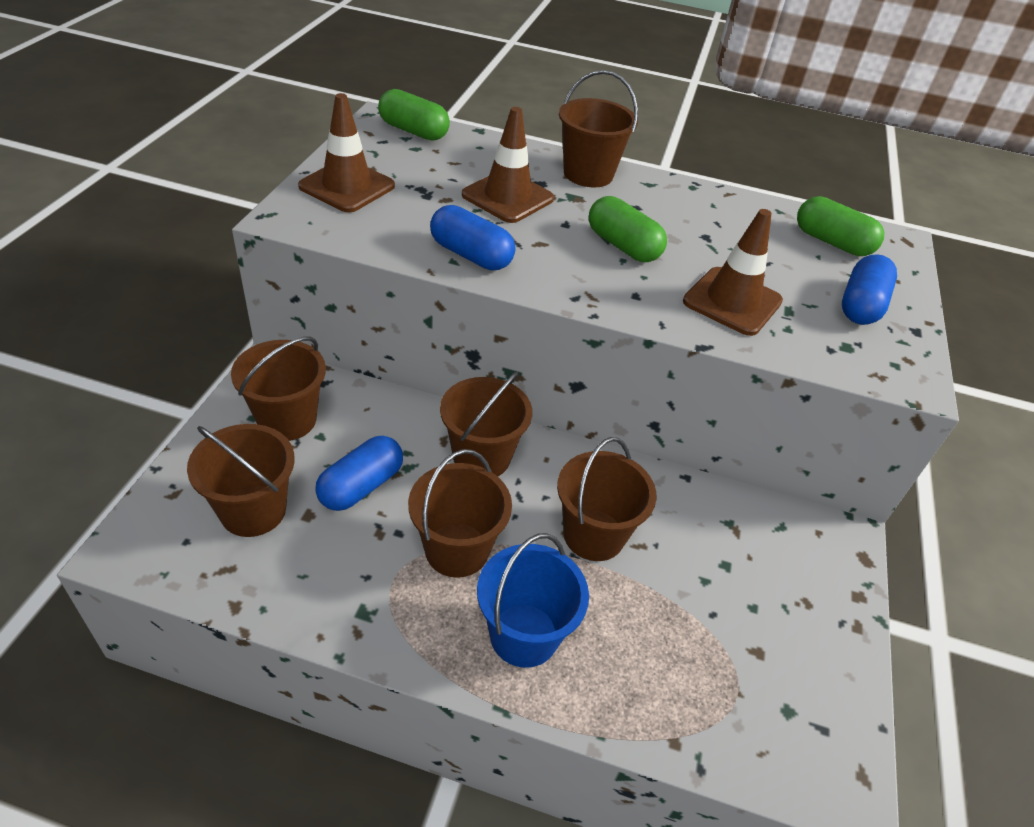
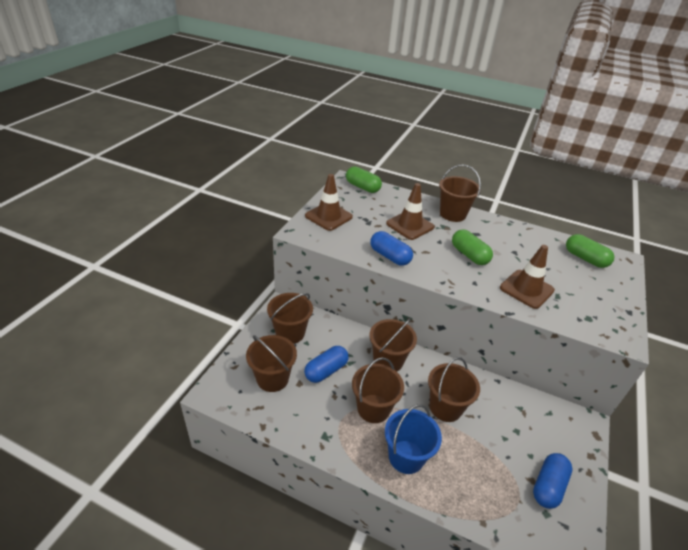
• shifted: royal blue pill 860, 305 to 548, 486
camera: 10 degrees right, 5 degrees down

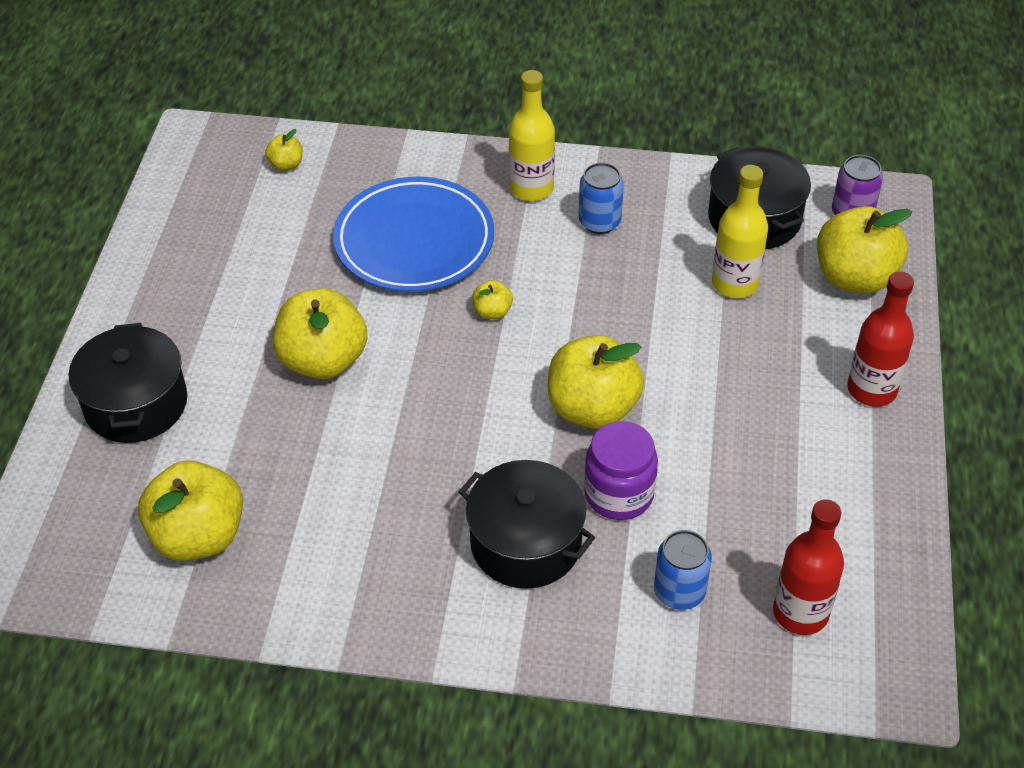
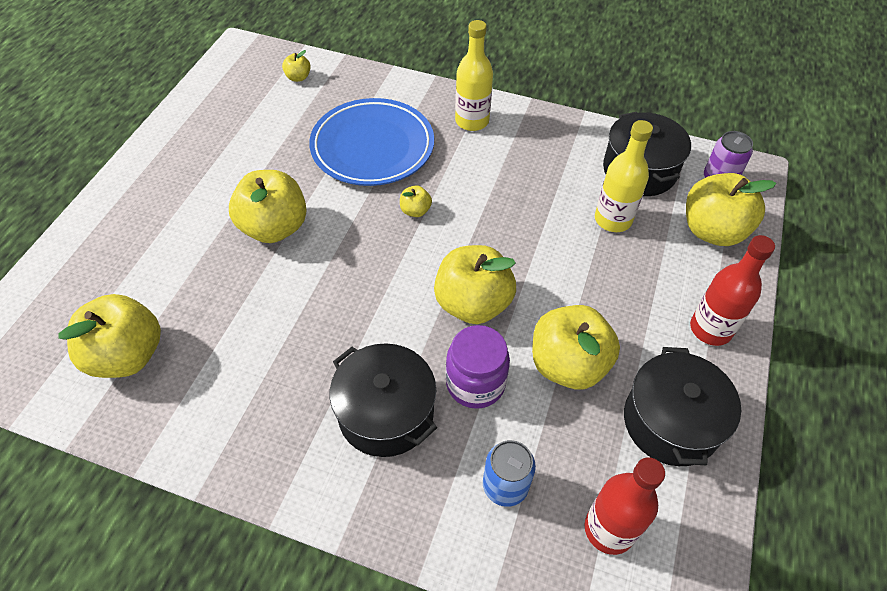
• gone: royal blue can 599, 222
• new: yellow apple fruit 568, 365
• shifted: black stockpot 136, 404 to 670, 422
camera: 10 degrees right, 5 degrees up

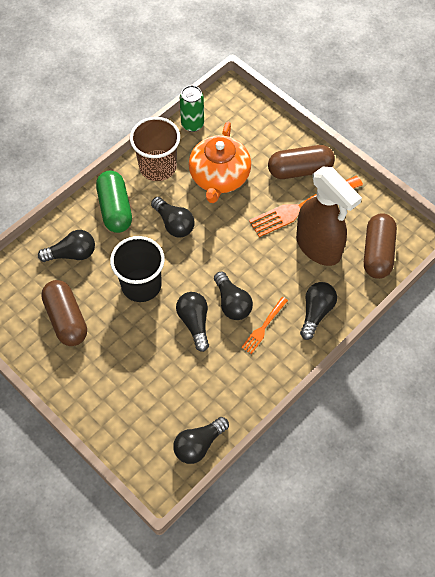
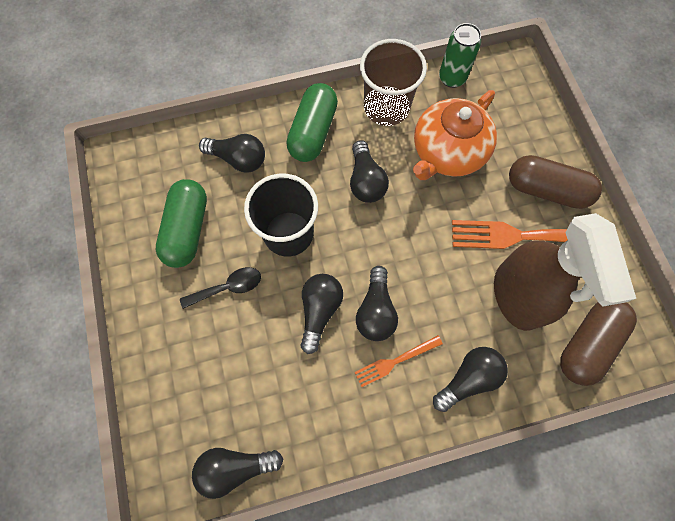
• new: black tablespoon 228, 288
• repainted: dark brown pill 66, 319 to emerald pill 187, 229
camera: 30 degrees right, 10 degrees up

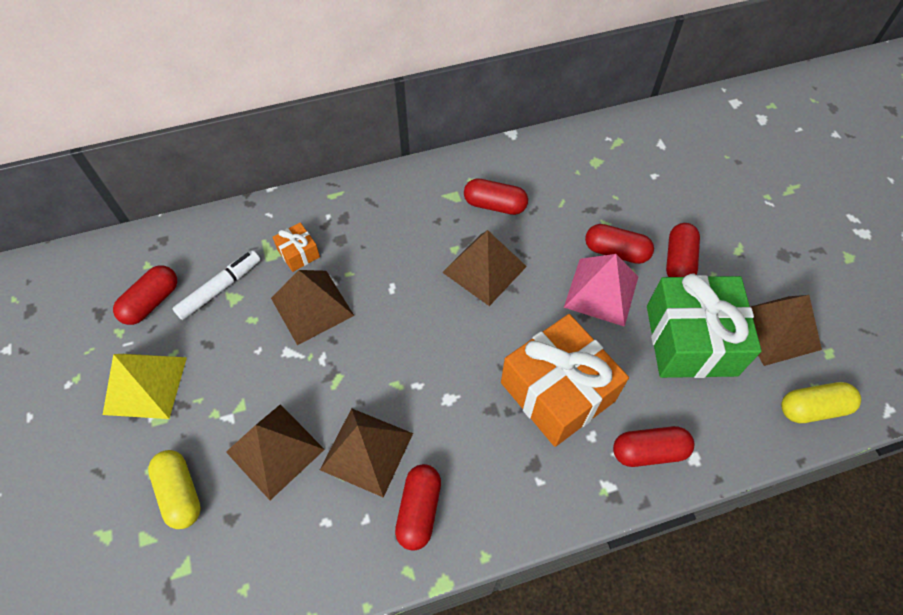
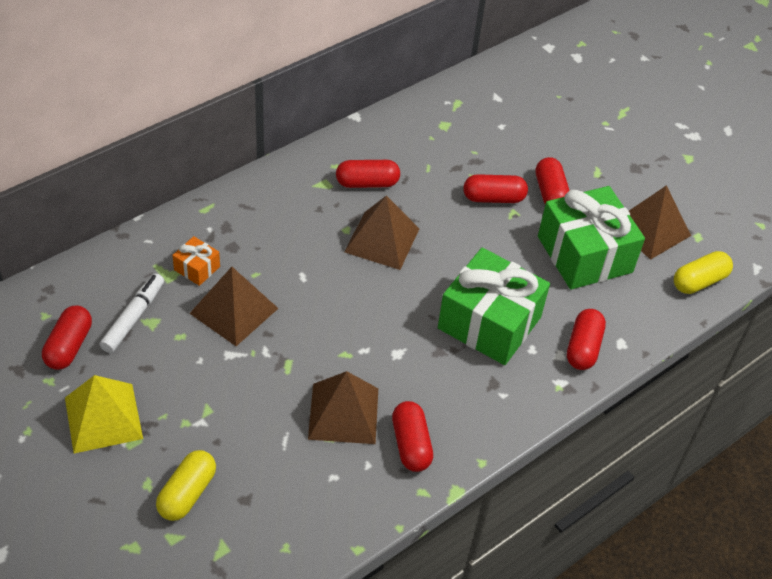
• gone: dark brown pyramid 275, 450
• gone: pink pyramid 601, 291
• repainted: orange wrapped gift 557, 391 to emerald wrapped gift 489, 323
• rotated: yellow pill 180, 493 = 187, 493 75 degrees clockwise
• rotated: red pill 649, 451 = 583, 348 45 degrees counterclockwise
camera: 25 degrees left, 10 degrees down

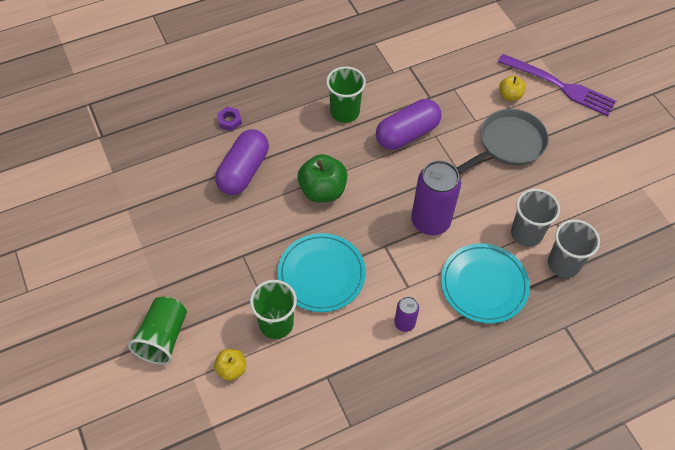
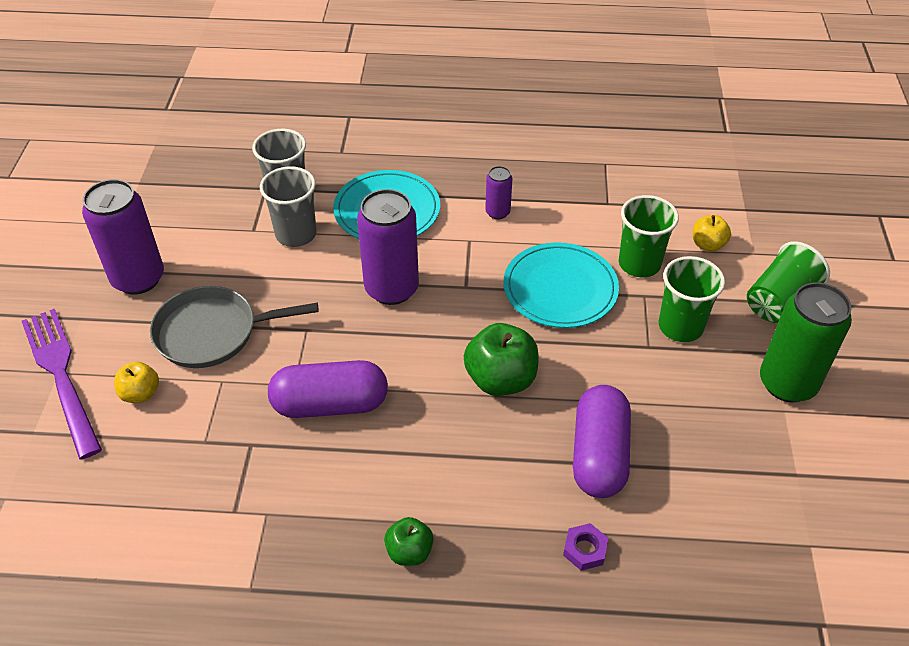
• new: violet can 138, 278
• new: emerald apple fruit 409, 552
• new: emerald can 787, 383
• shifted: emerald cup 345, 112 to 680, 327
• rotated: violet pill 243, 171 = 599, 454 45 degrees counterclockwise
camera: 150 degrees left, 10 degrees down

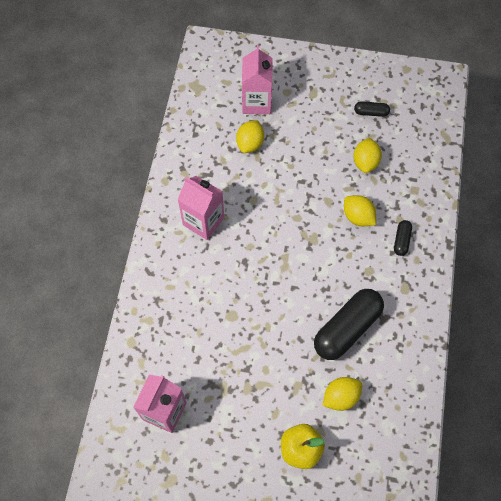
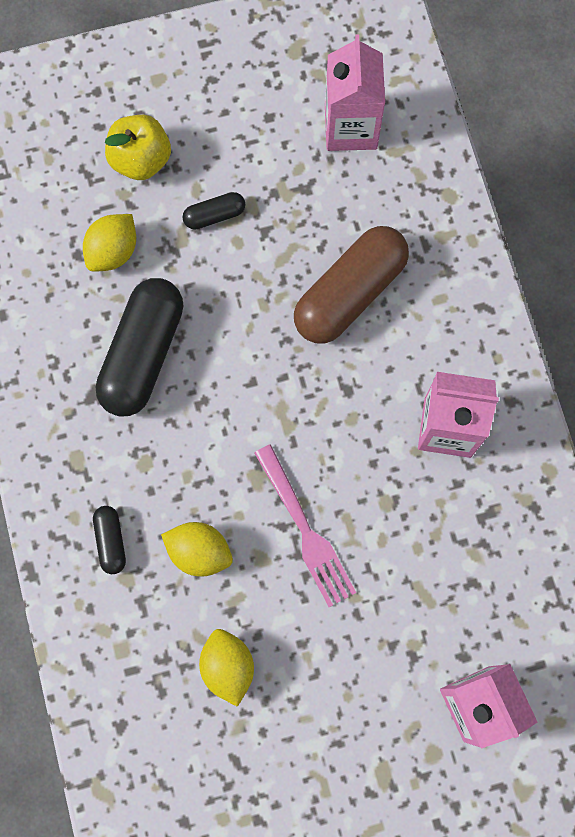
• gone: yellow toy lemon 250, 143
• new: pink table fork 306, 531
• new: dark brown pill 350, 293
• shifted: black pill 371, 112 to 214, 215
camera: 155 degrees right, 10 degrees up

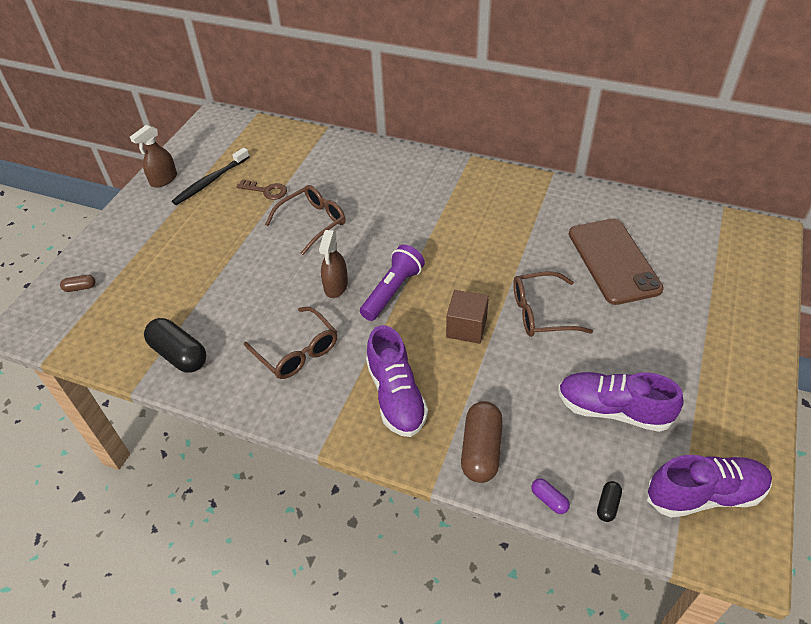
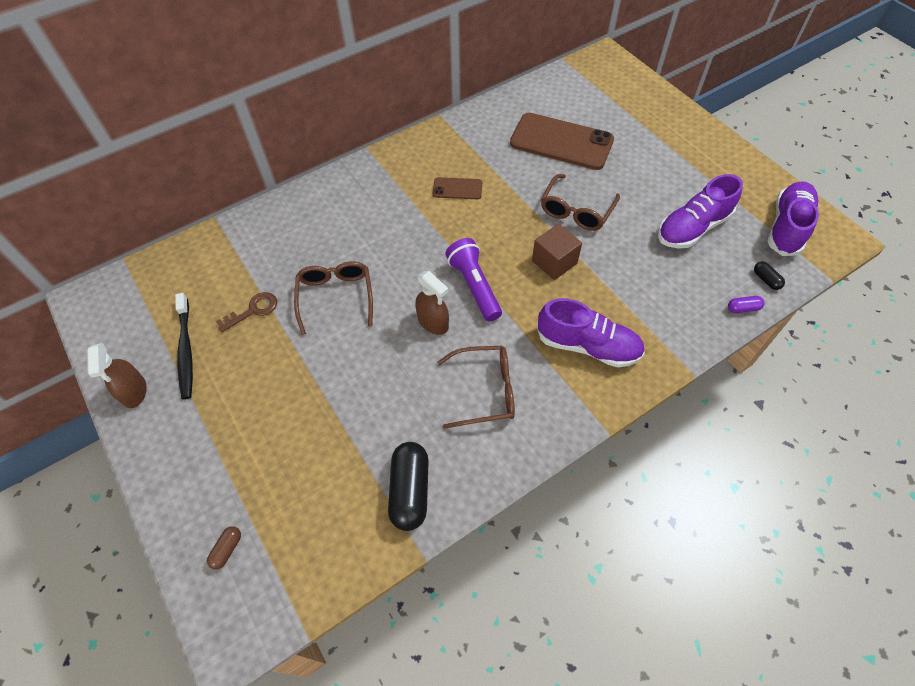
• gone: dark brown pill 481, 450
• new: dark brown mobile phone 457, 189
• rotated: black pill 179, 354 = 410, 490 75 degrees counterclockwise
camera: 55 degrees left, 10 degrees up

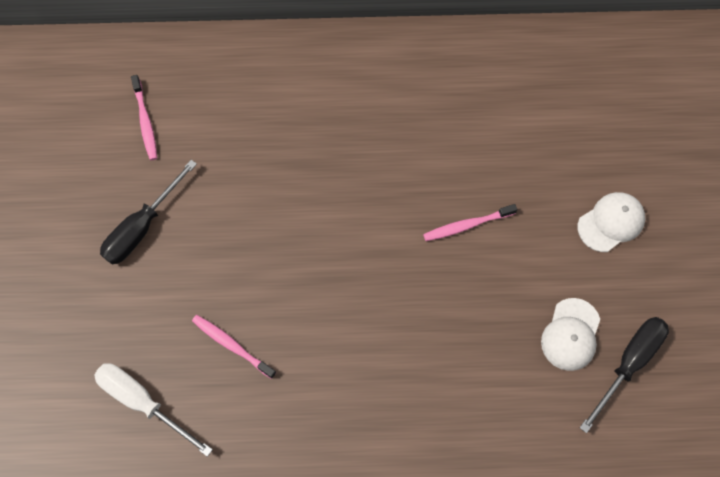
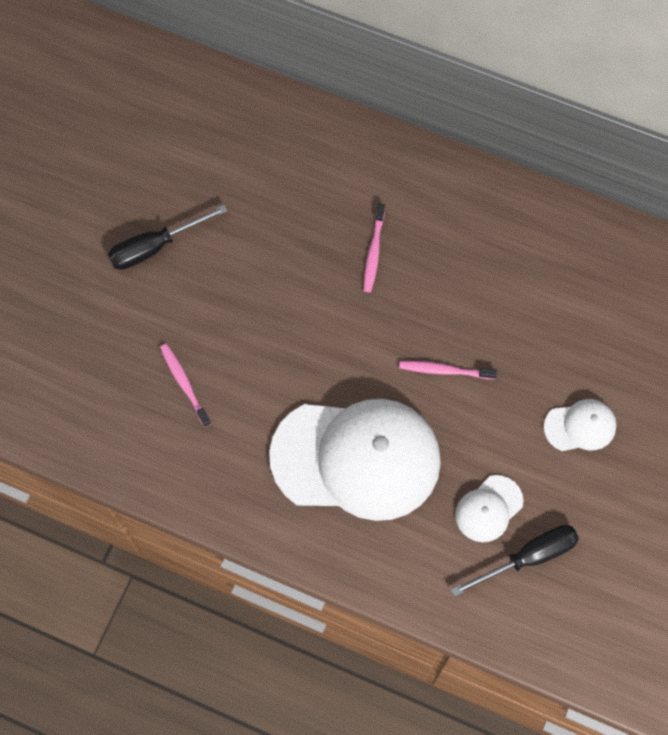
• gone: pure white flat screwdriver 143, 402
• new: pure white peaked cap 356, 459
• shifted: pink tooth brush 145, 122 to 373, 252
camera: 25 degrees right, 0 degrees up

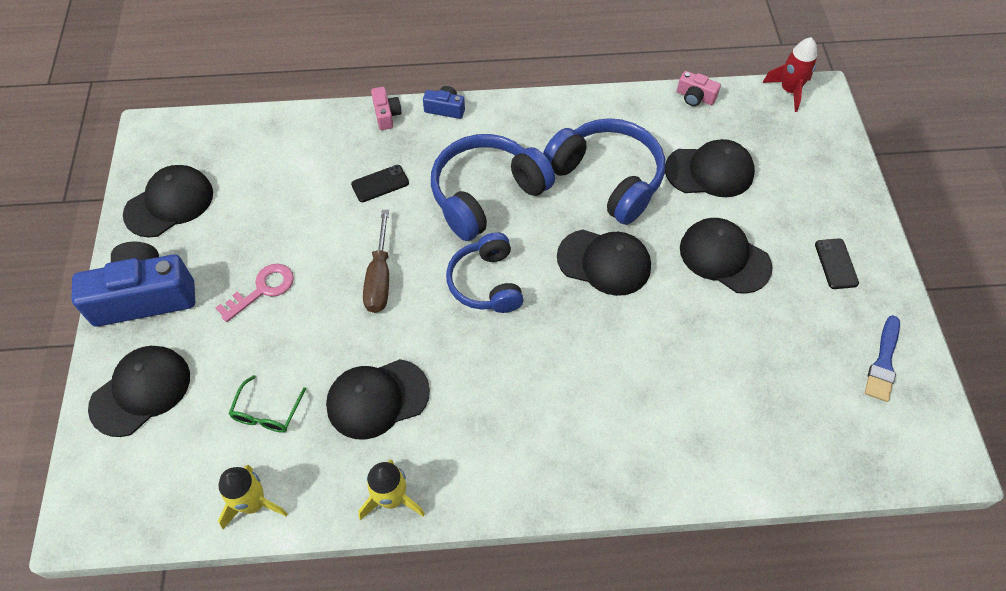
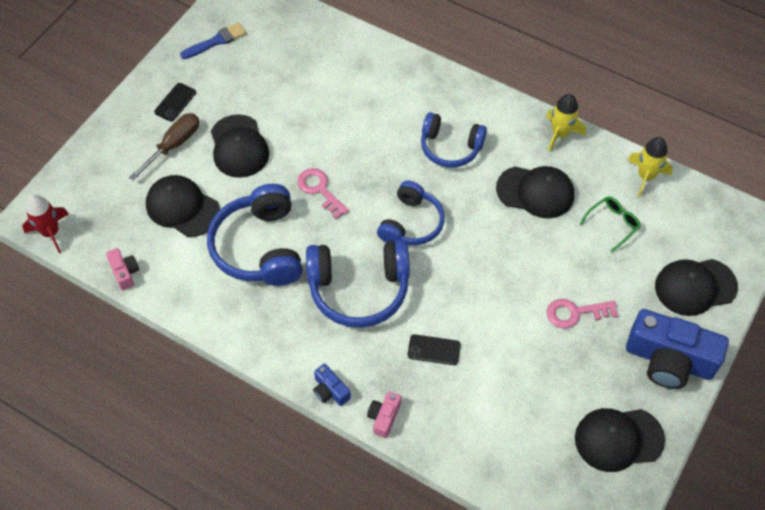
• new: royal blue headset 450, 147
• shifted: dark brown flat screwdriver 379, 278 to 174, 145
• swapped: black peaked cap 604, 262 to pink door key 320, 190
camera: 145 degrees left, 0 degrees up

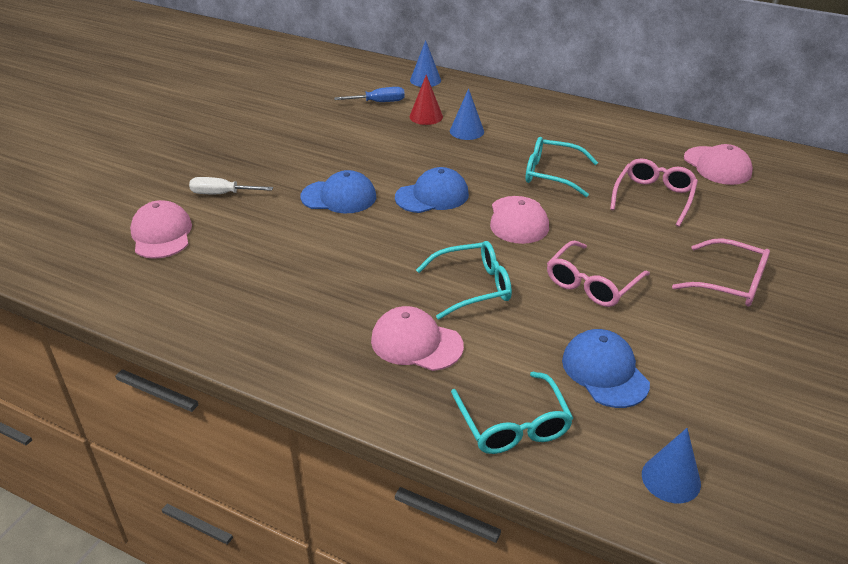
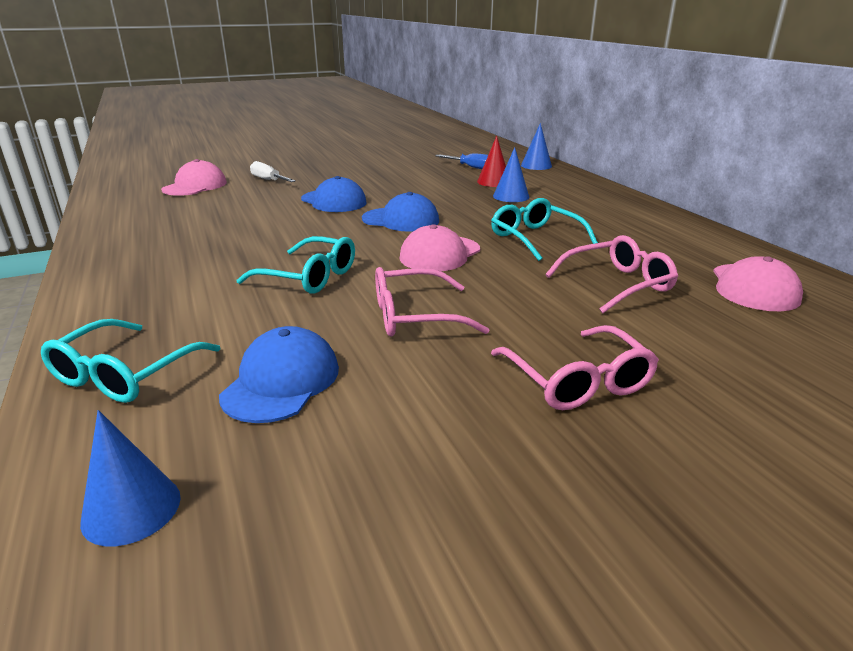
• gone: pink peaked cap 416, 343
camera: 40 degrees right, 10 degrees down

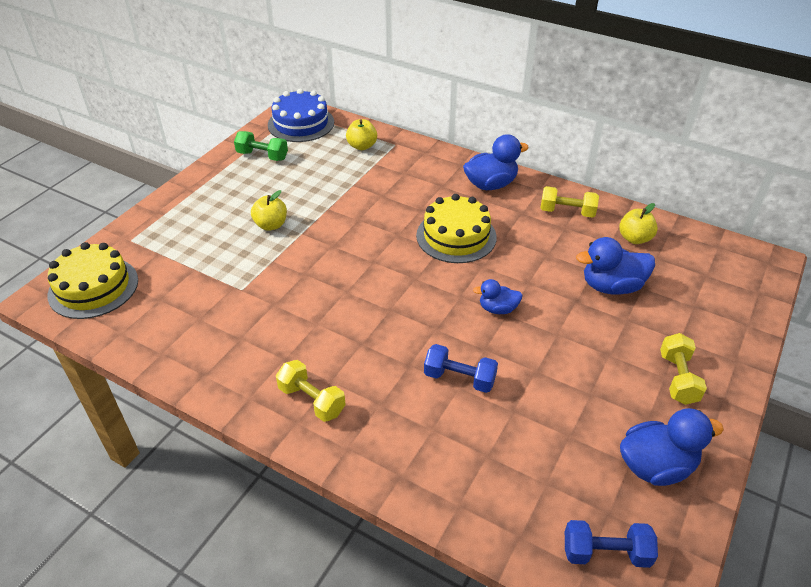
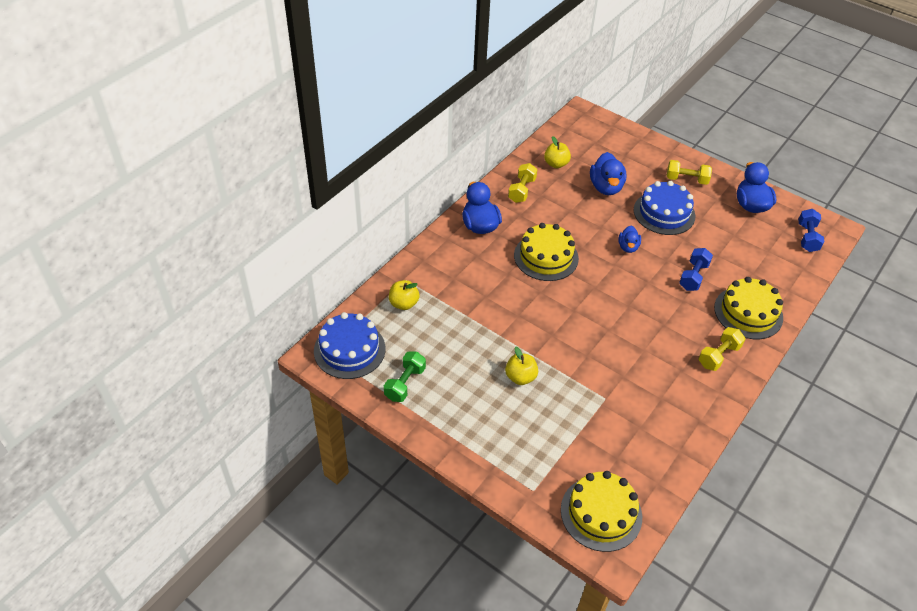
• new: royal blue cake 664, 213
• new: yellow cake 748, 312
camera: 85 degrees left, 5 degrees up

